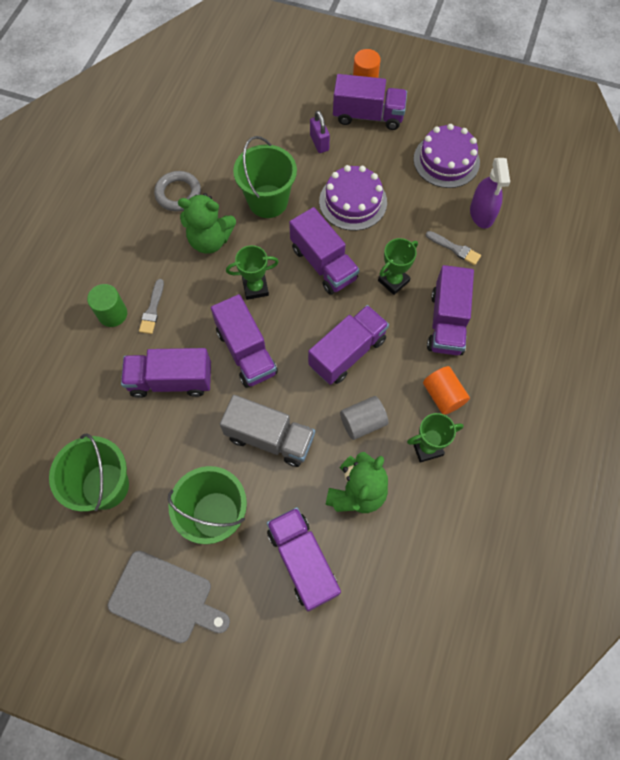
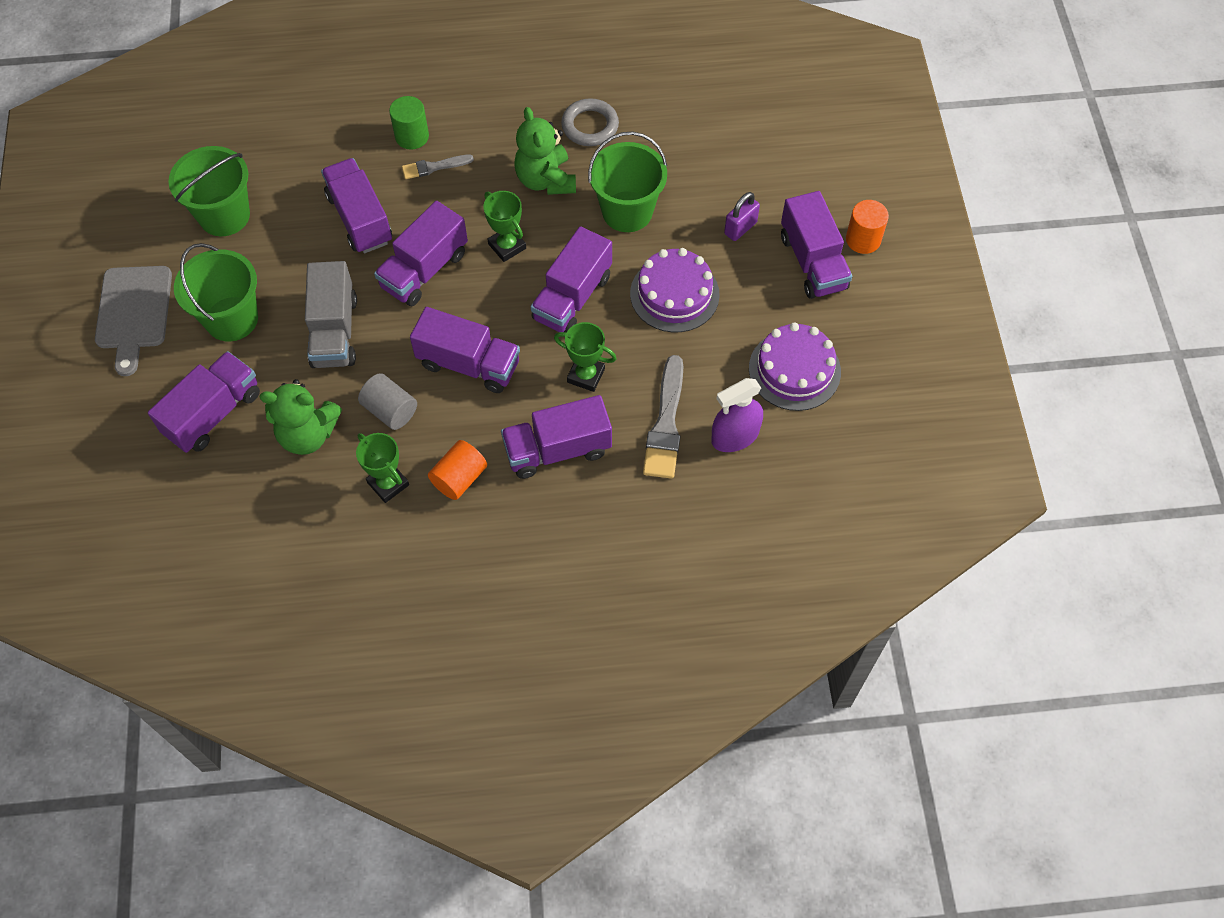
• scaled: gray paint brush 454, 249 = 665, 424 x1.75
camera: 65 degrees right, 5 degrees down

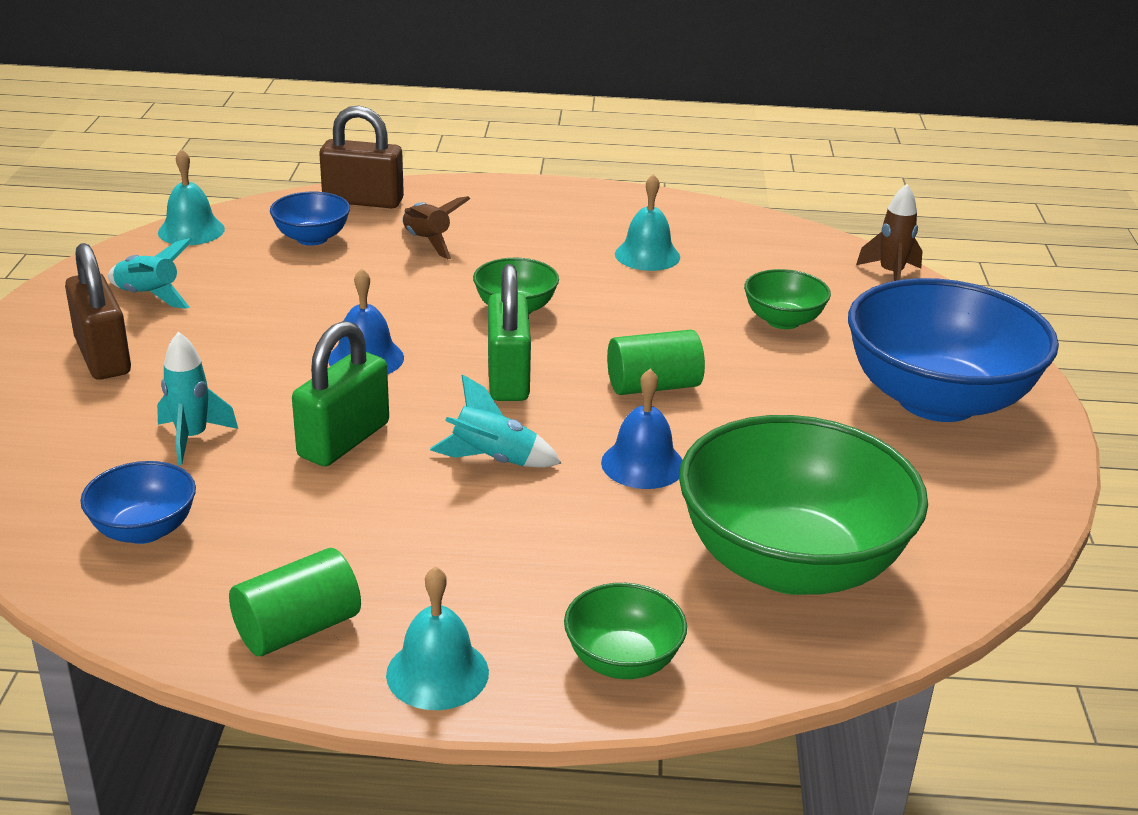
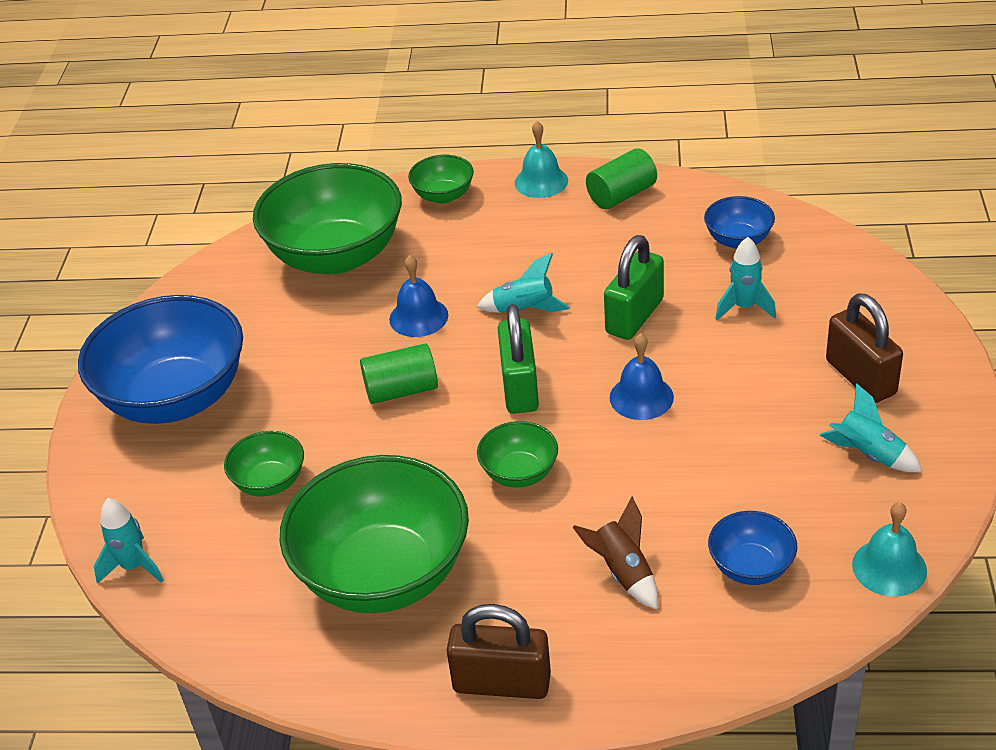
• shifted: dark brown padlock 363, 201 to 502, 683
• swapped: turquoise school bell 647, 255 to emerald deep dish 384, 574
• repainted: dark brown spaceship 891, 274 to turquoise spaceship 134, 567
camera: 175 degrees left, 10 degrees up

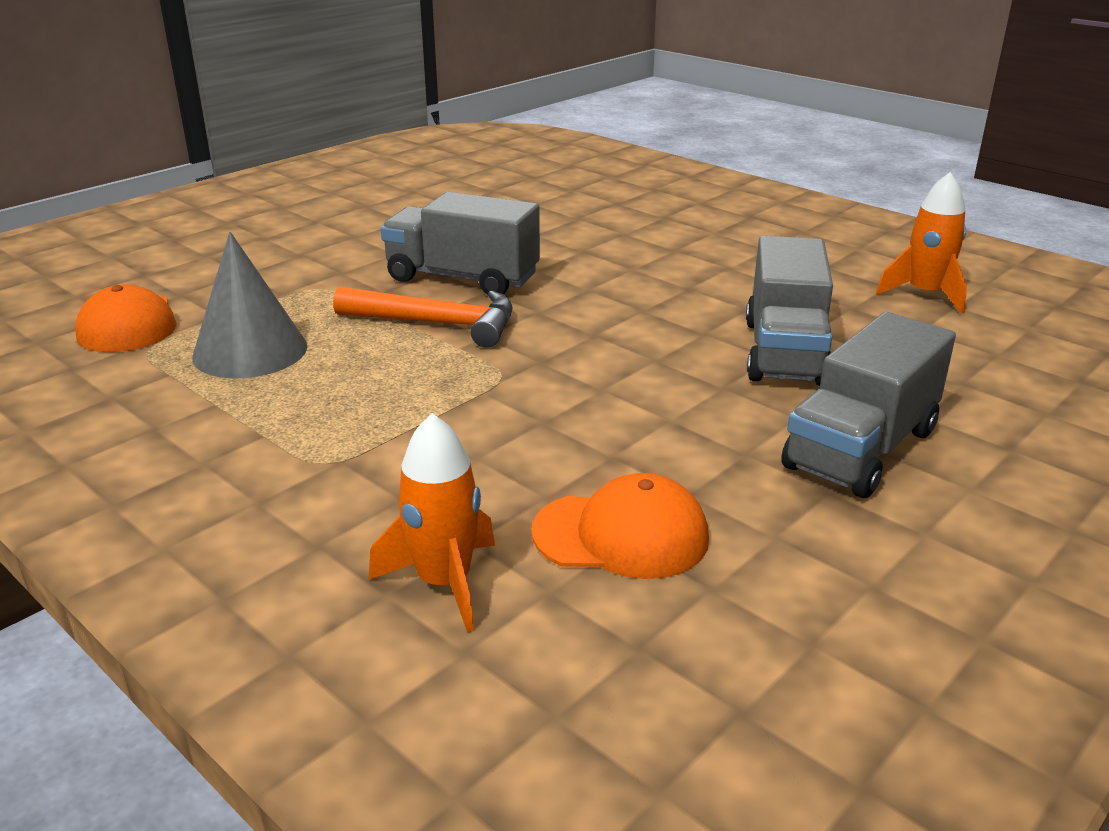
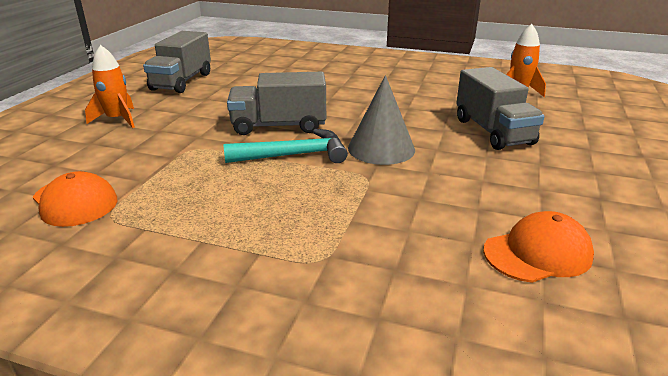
• shifted: gray cone shape 250, 351 to 381, 148
• shifted: orange spaceship 444, 582 to 118, 119
• shifted: gray truck 861, 449 to 182, 81
• repainted: orange carpenter's hammer 438, 323 to turquoise carpenter's hammer 294, 155
camera: 25 degrees left, 0 degrees up

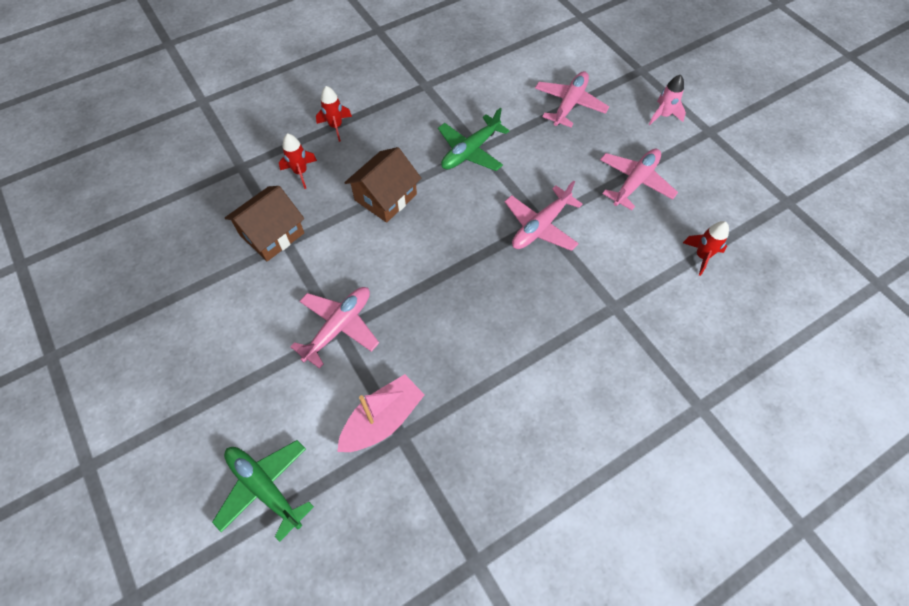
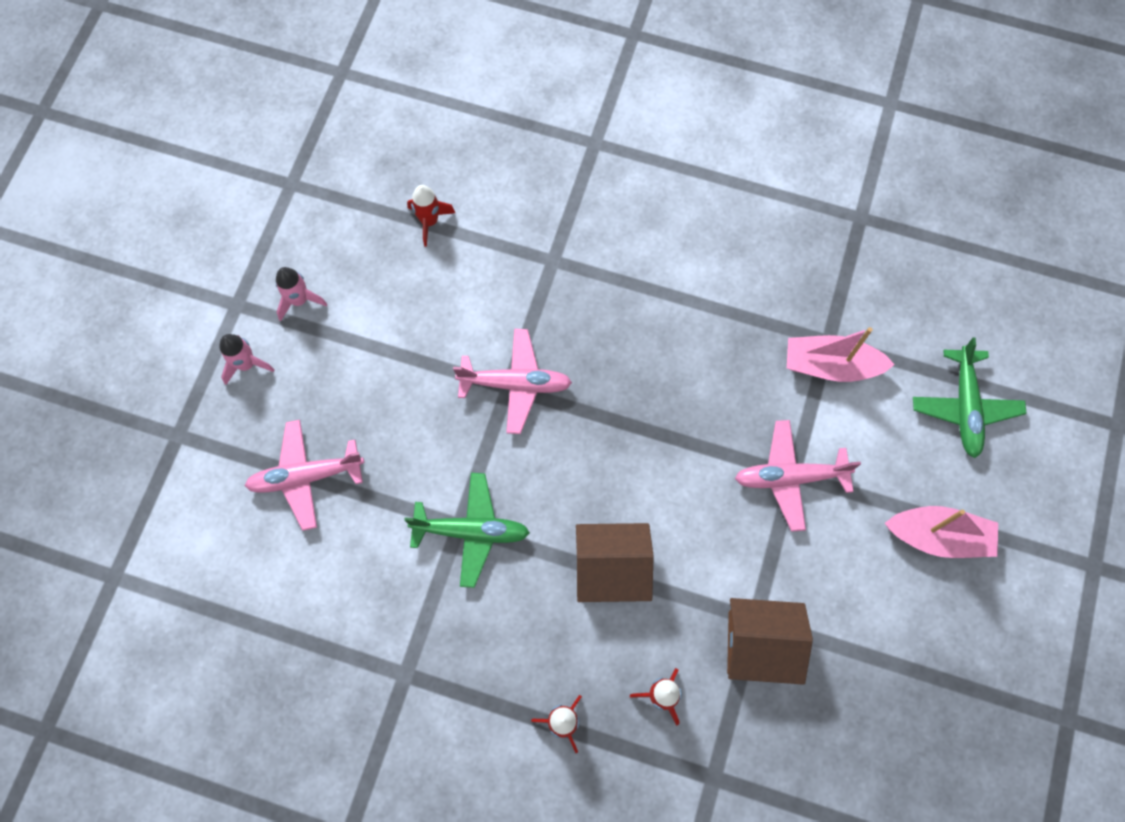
• gone: pink toy plane 635, 182
• new: pink spaceship 299, 300
• new: pink toy boat 938, 536
camera: 130 degrees left, 10 degrees up

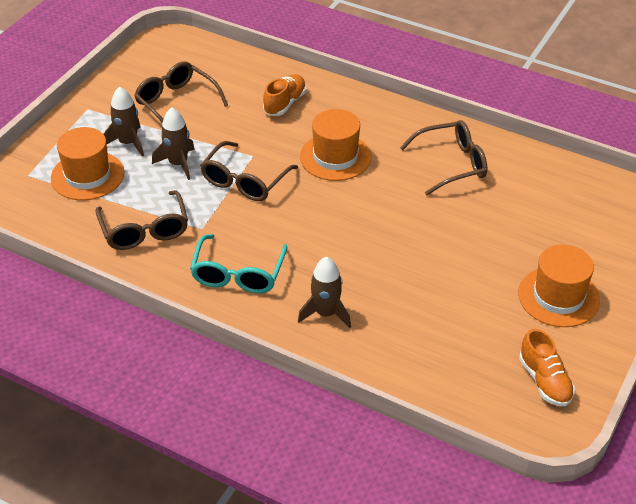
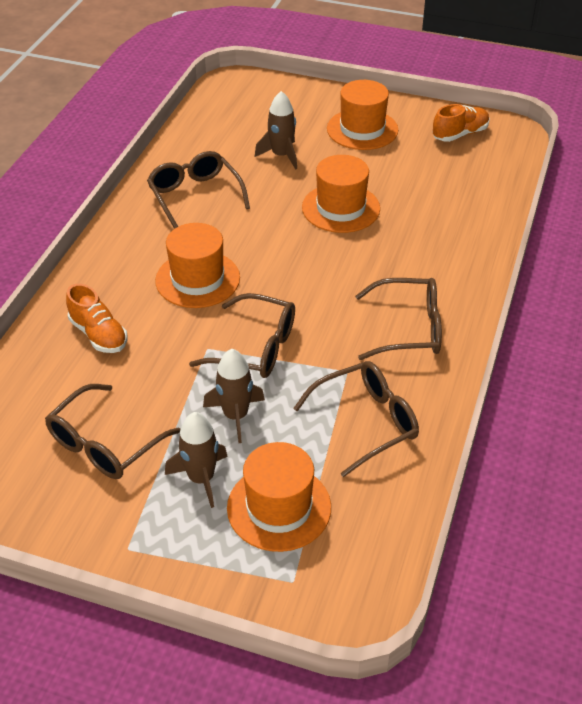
• new: orange hat 341, 208
• shifted: dark brown spaceship 325, 313 to 281, 155
• repainted: turquoise spectacles 238, 274 to dark brown spectacles 408, 329
• rotated: orange lace-up shoe 285, 103 = 99, 334 150 degrees counterclockwise
camera: 100 degrees left, 0 degrees up

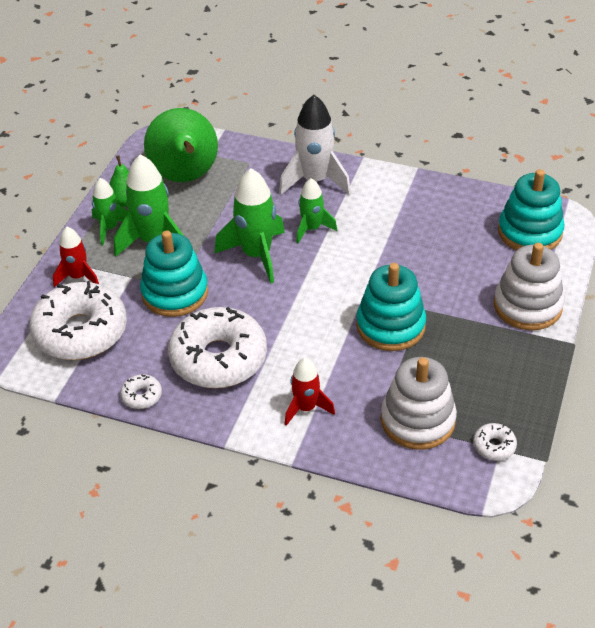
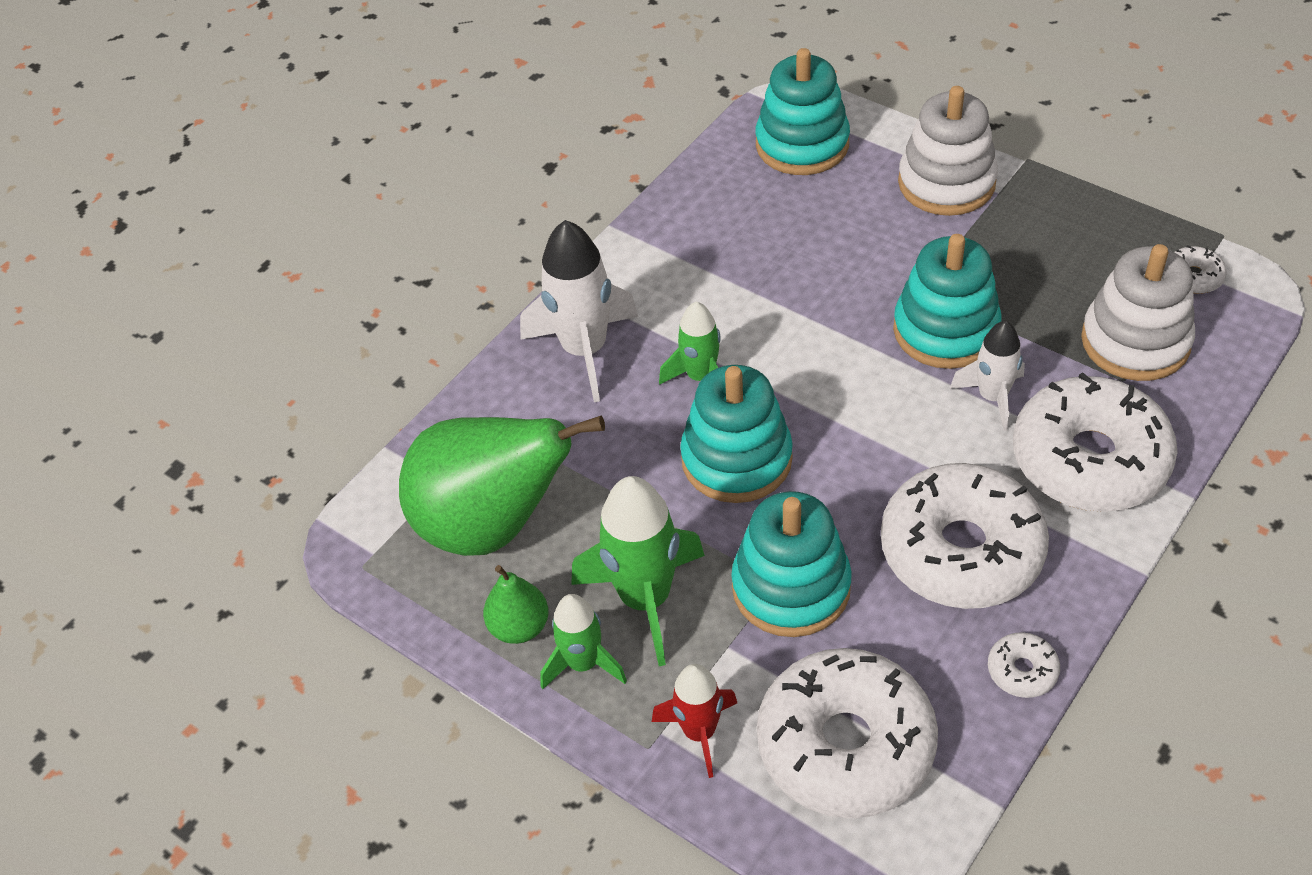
• new: pure white spaceship 992, 397
• swapped: emerald spaceship 256, 255 to turquoise ring stacker 736, 459
• swapped: red spaceship 306, 408 to pure white doughnut 1089, 459
camera: 70 degrees left, 5 degrees up

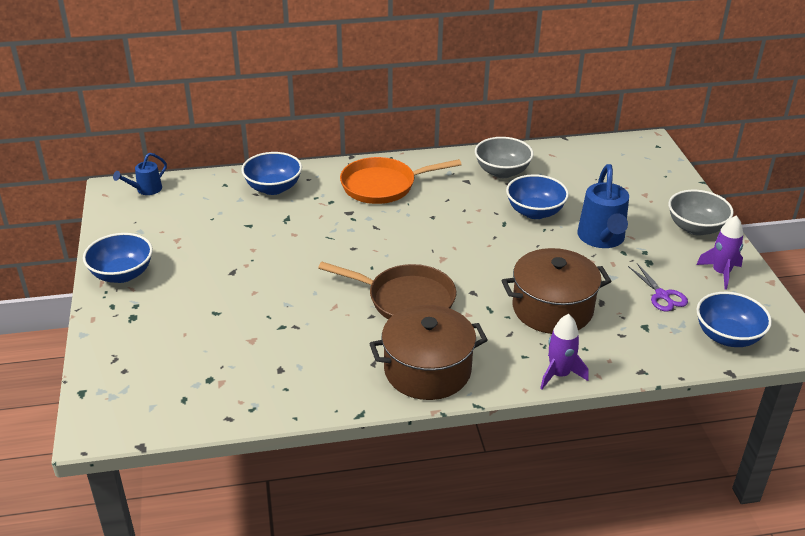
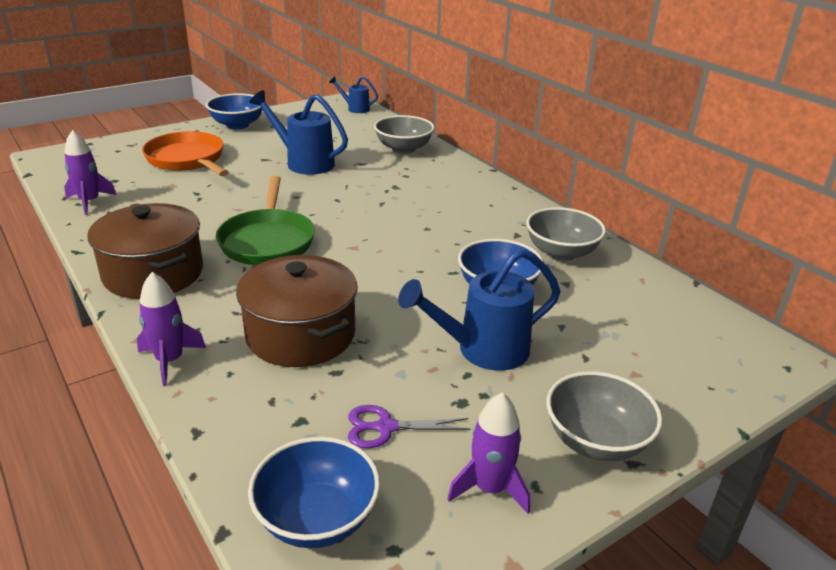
• new: violet spaceship 89, 202
• new: royal blue watering can 304, 162
• shifted: orange frying pan 383, 186 to 187, 160
• repainted: royal blue deep dish 273, 188 to gray deep dish 403, 149
• repainted: dark brown frying pan 405, 299 to emerald frying pan 267, 240
• rotated: violet shears 662, 295 = 386, 427 45 degrees clockwise
camera: 65 degrees right, 5 degrees down

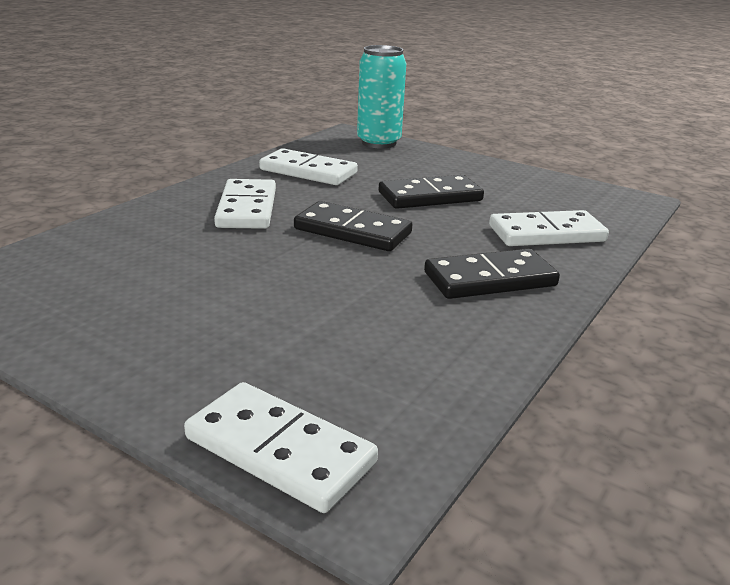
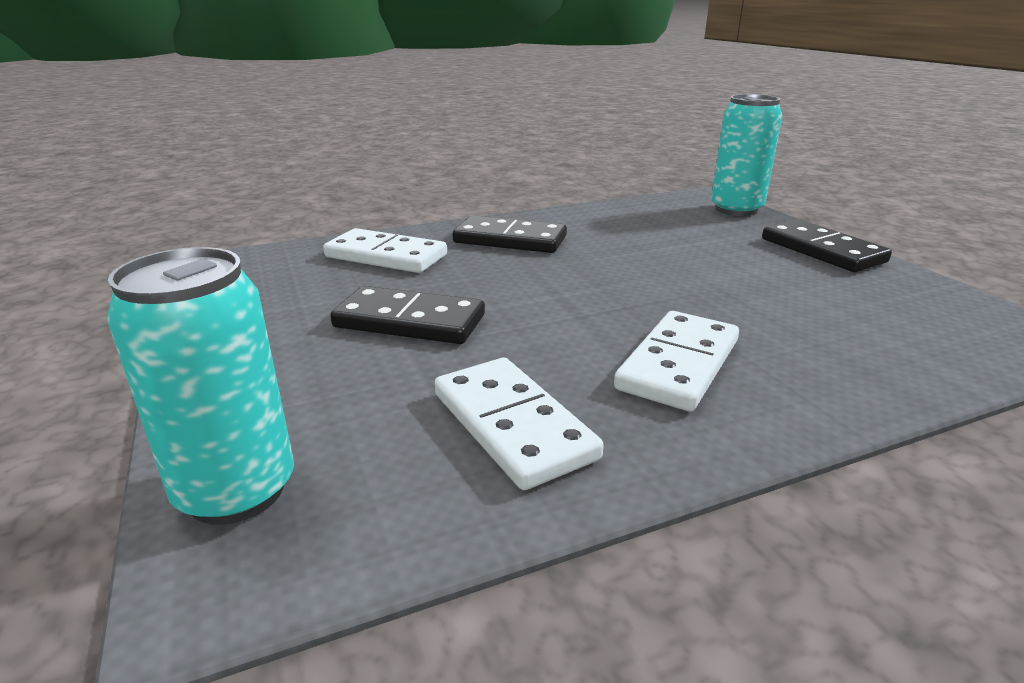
• shifted: black domino 352, 231 to 821, 250
• swapped: pure white domino 279, 451 to turquoise can 736, 209
camera: 145 degrees left, 0 degrees up

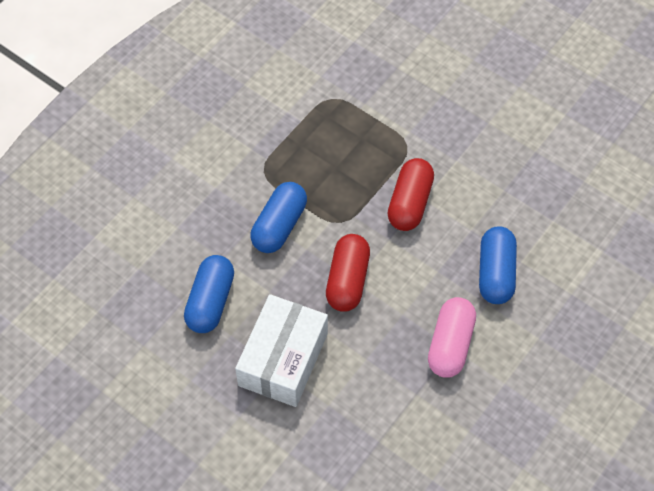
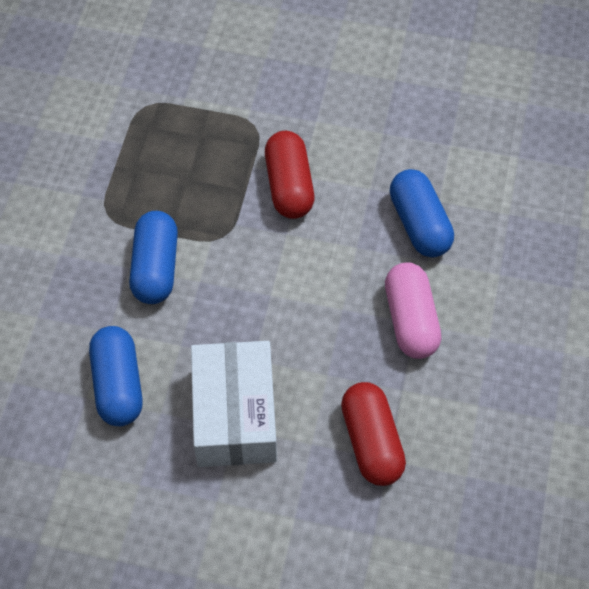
• shifted: red pill 347, 280 to 371, 442
camera: 25 degrees left, 0 degrees up

